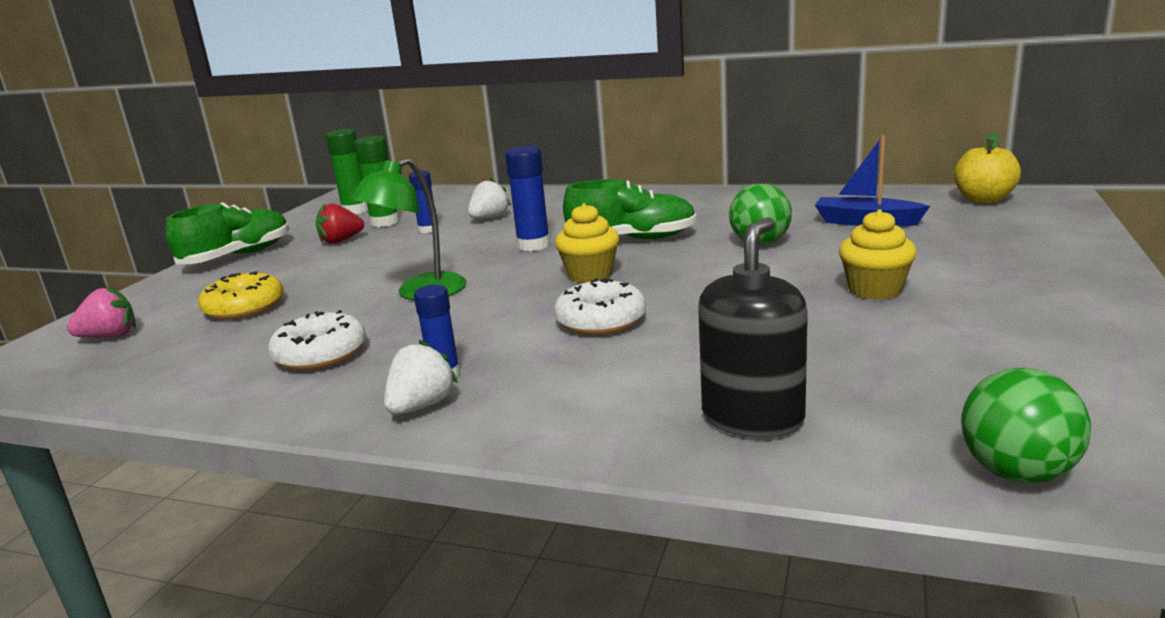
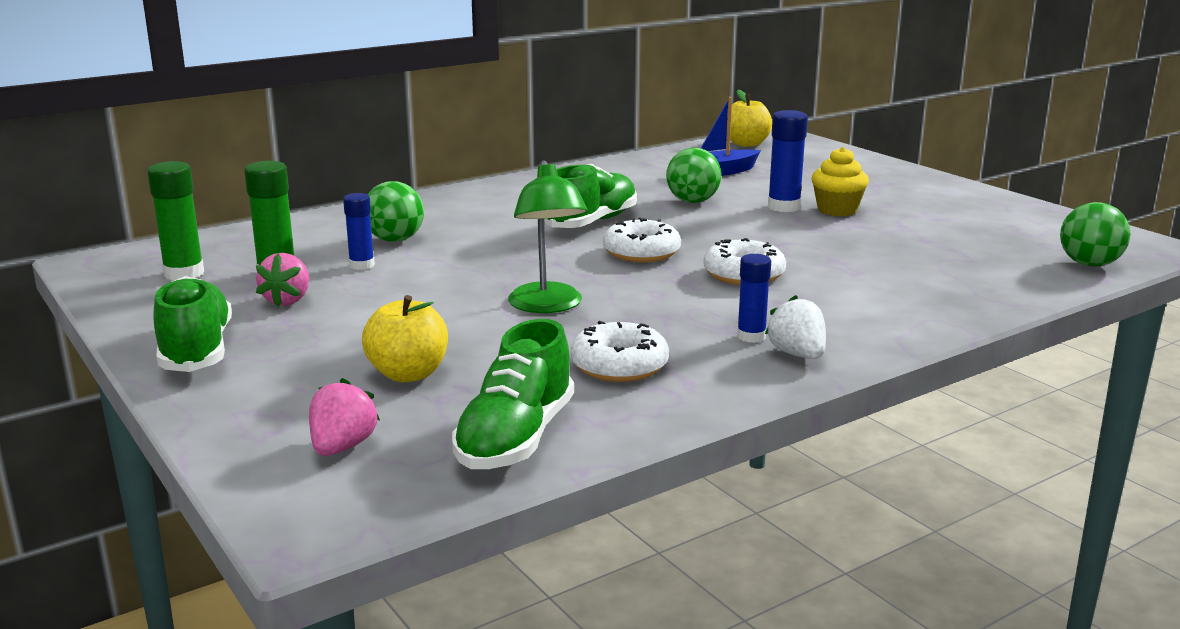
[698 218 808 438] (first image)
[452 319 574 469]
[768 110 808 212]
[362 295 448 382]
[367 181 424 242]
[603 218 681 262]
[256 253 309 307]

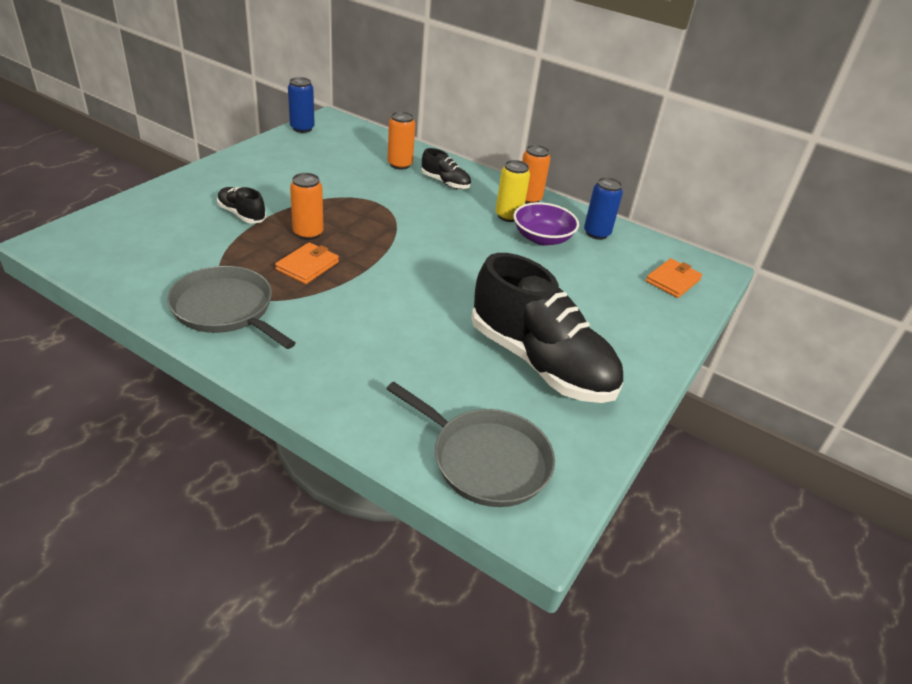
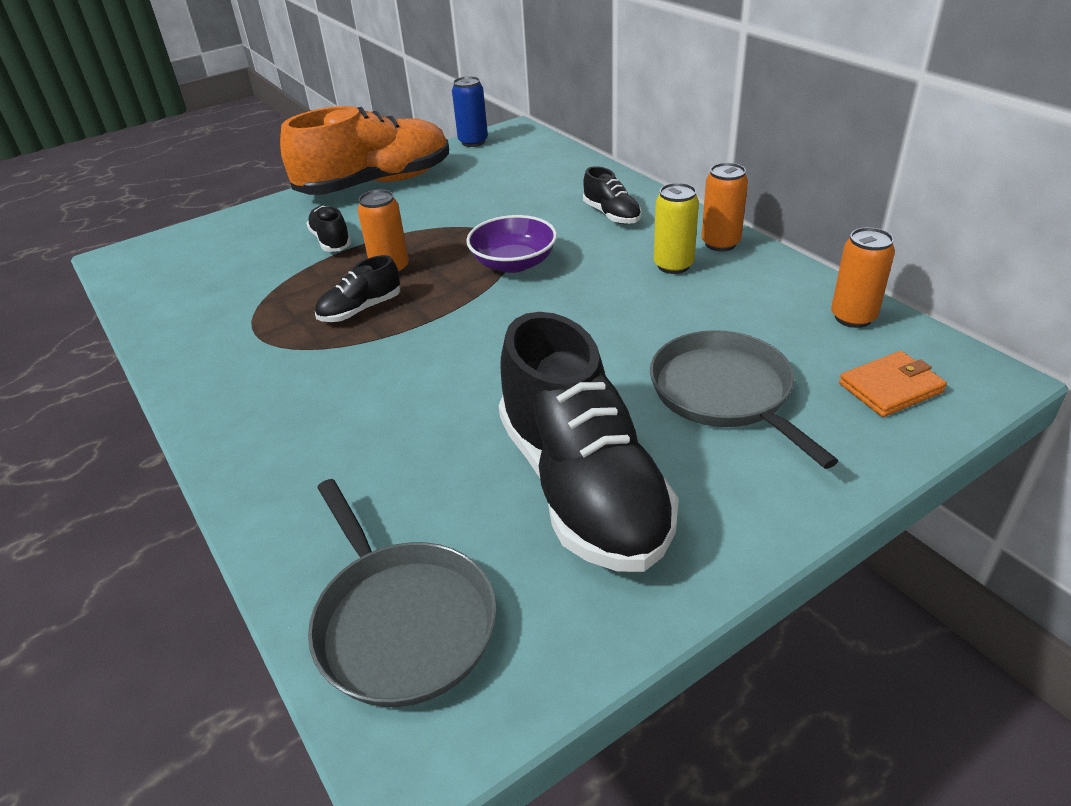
[584 177 623 240] (first image)
[280 106 449 195]
[650 330 838 469]
[831 227 895 328]
[466 215 557 273]
[315 255 400 322]

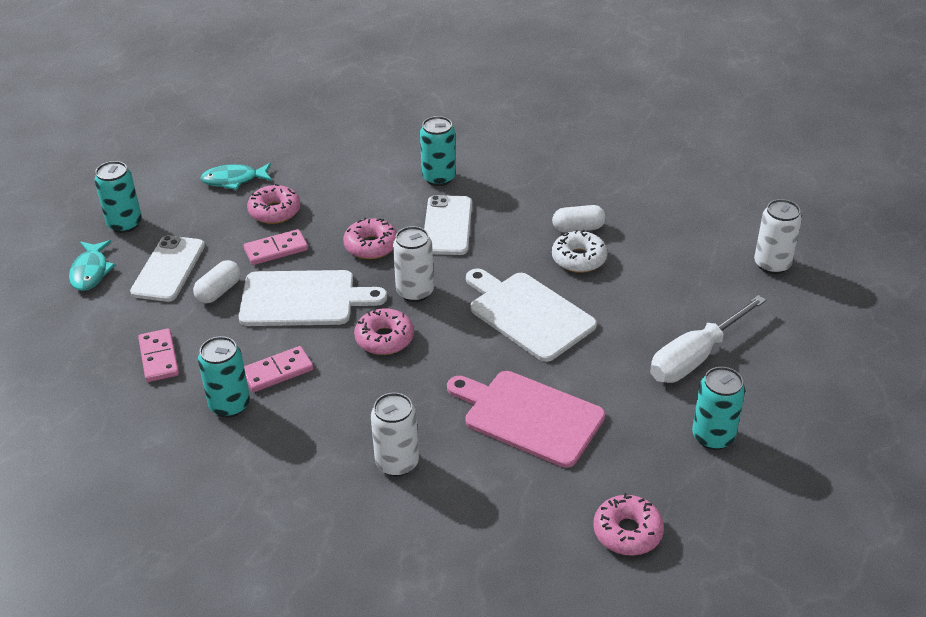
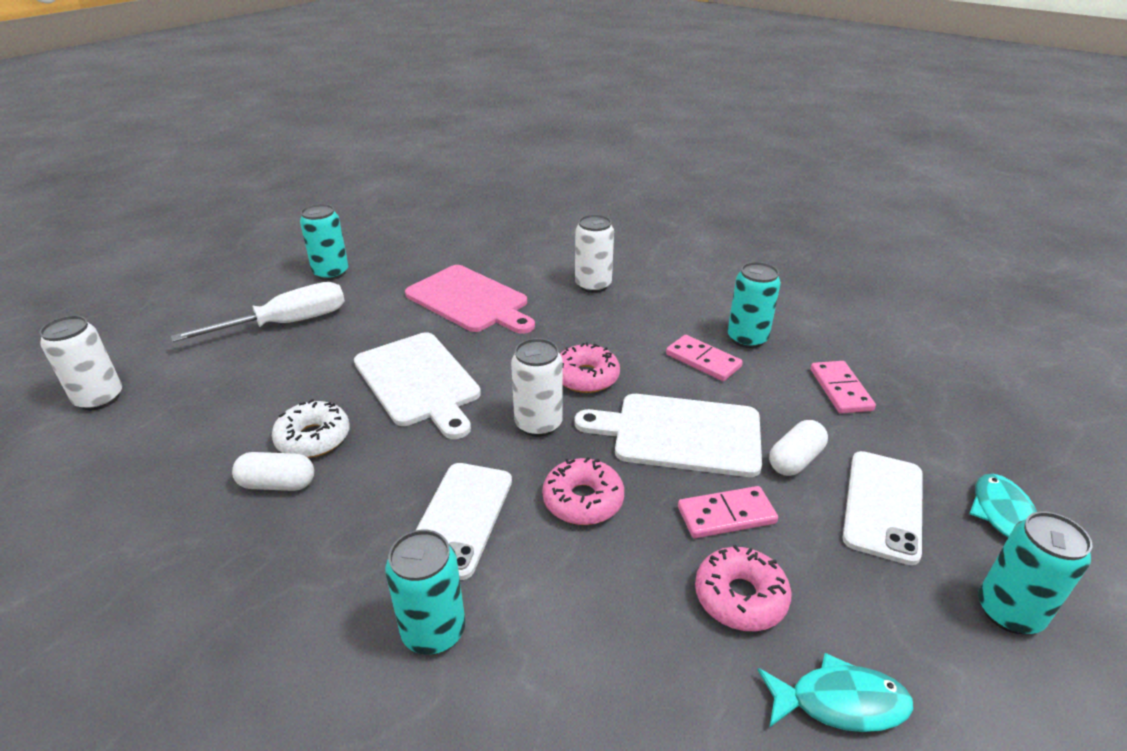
[594 493 664 556] (first image)
[666 335 743 381]

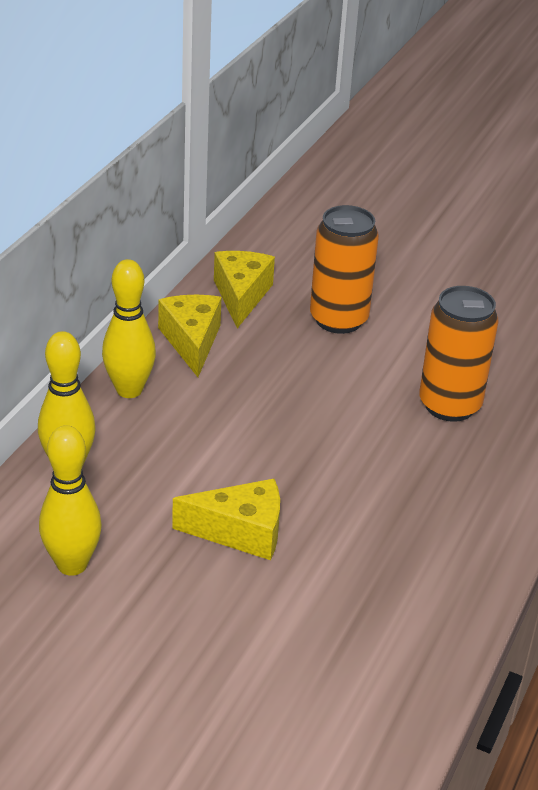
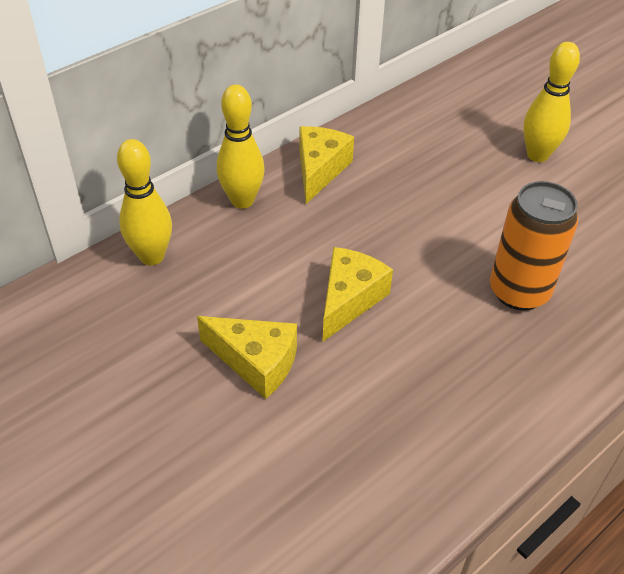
[310 205 379 334] (first image)
[523 42 580 162]
[322 247 393 342]

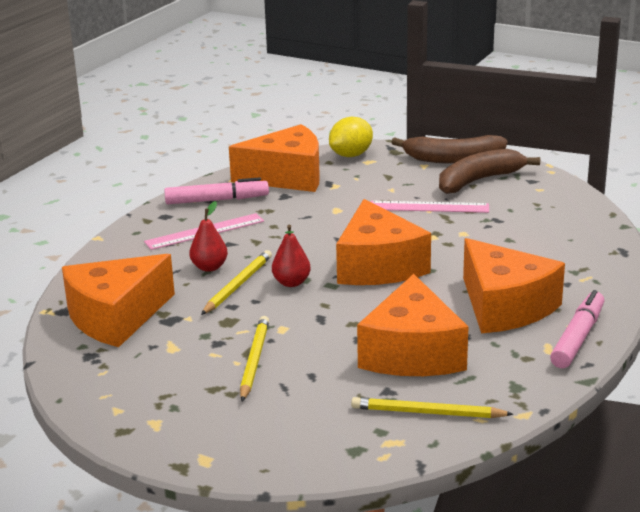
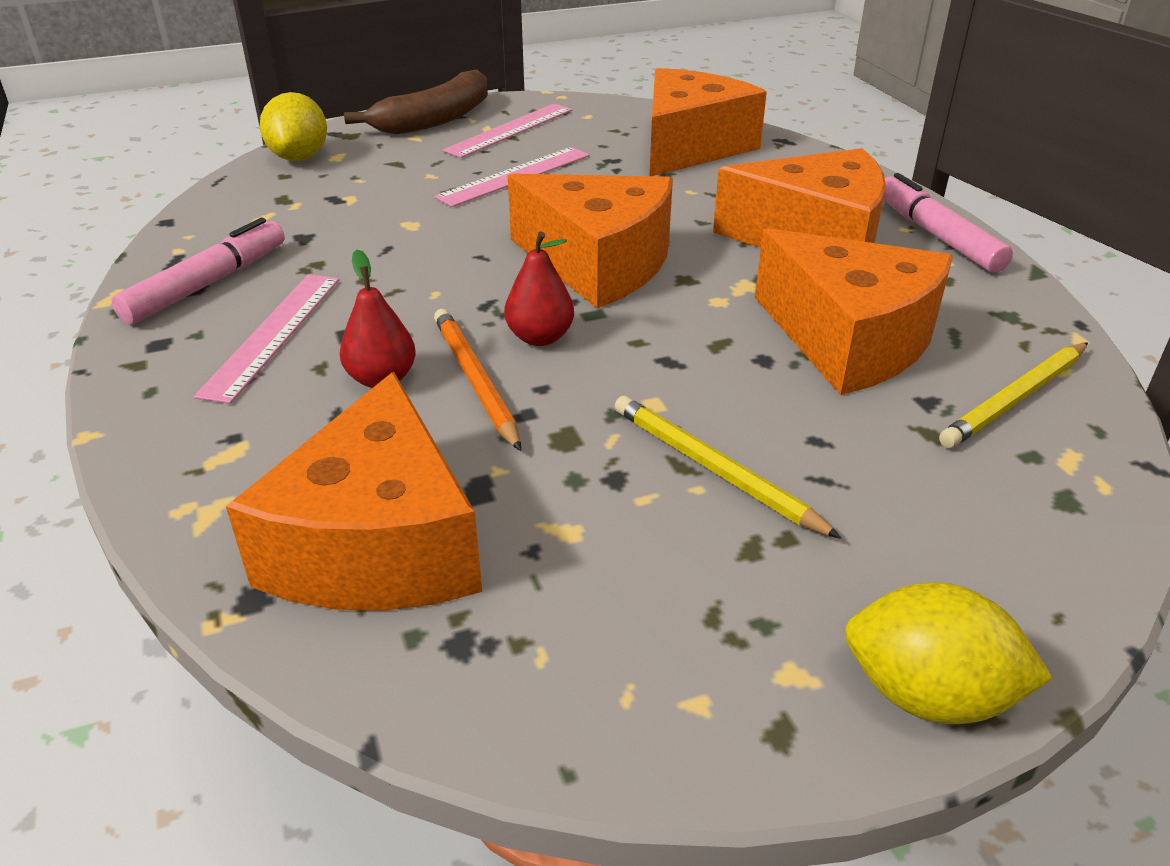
[845 582 1053 724]
[649 68 767 176]
[442 104 572 158]
[434 309 521 451]

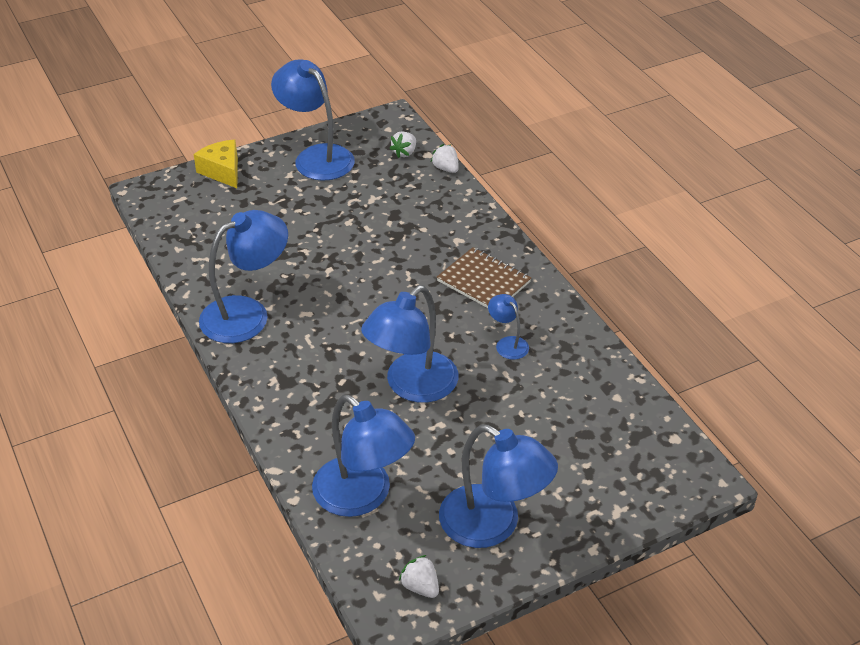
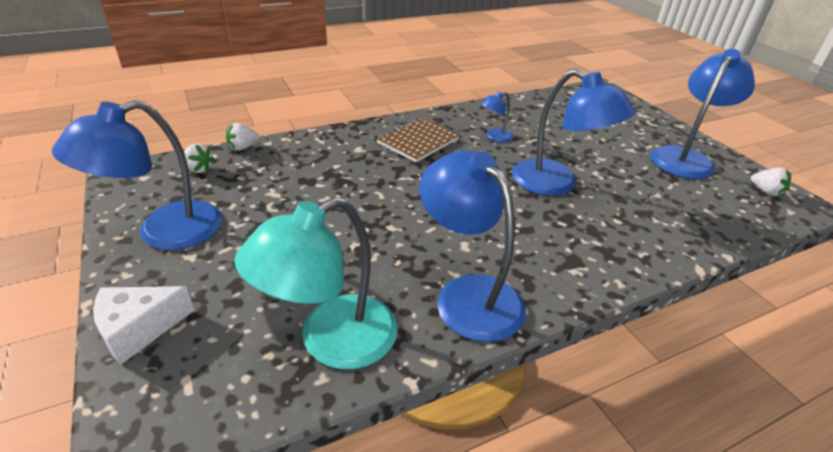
[312 394 415 517] (first image)
[234 197 397 369]
[93 286 195 365]
[751 168 791 197]

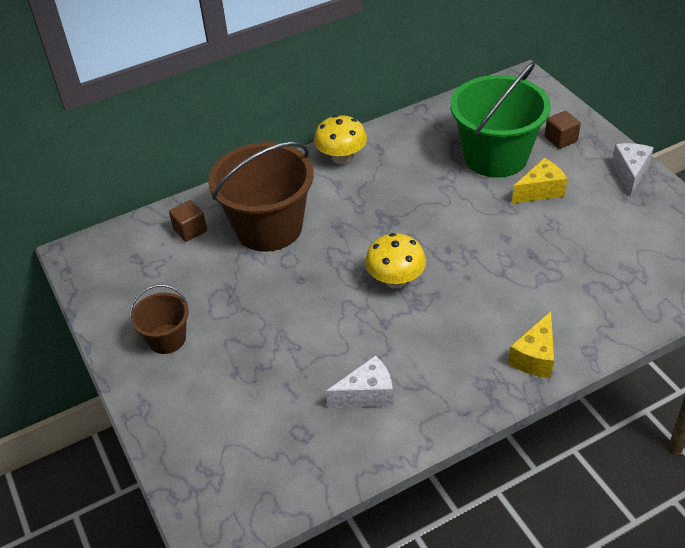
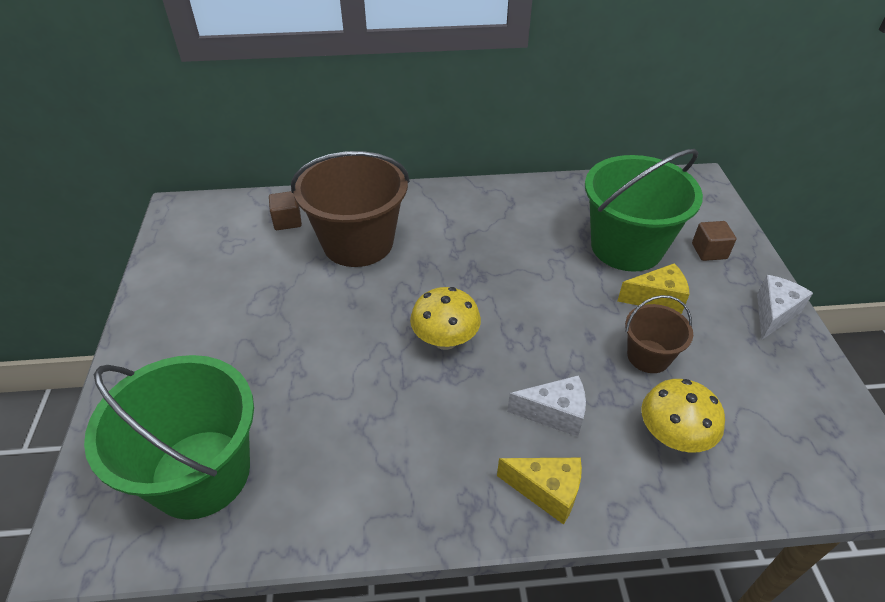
[84 355 254 520]
[625 295 693 373]
[642 379 725 453]
[507 375 586 437]
[497 458 582 525]

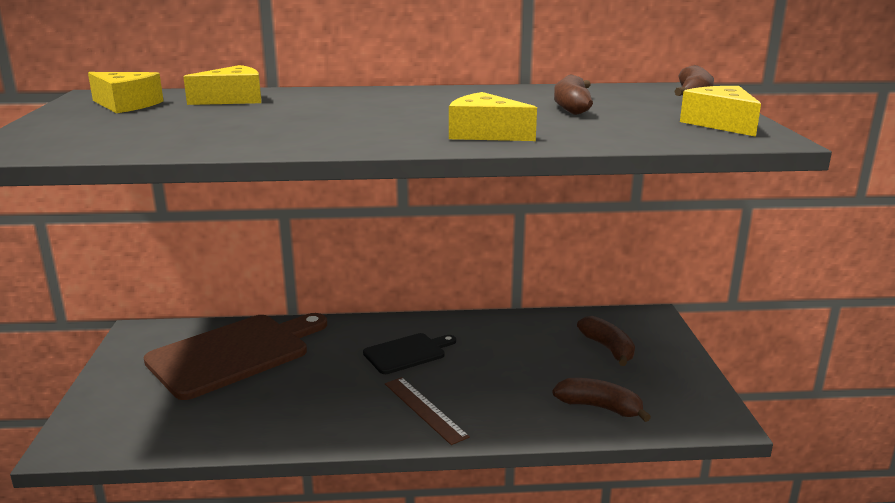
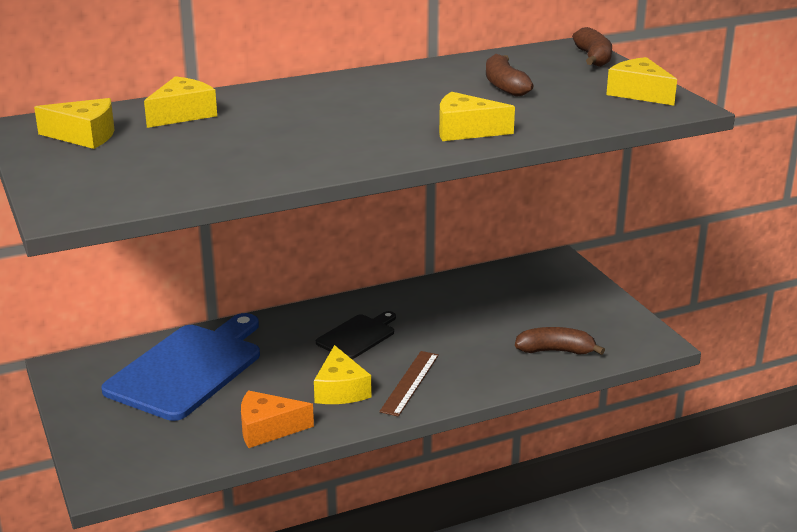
[577 316 635 366] (first image)
[241 390 314 448]
[314 345 372 404]
[101 313 260 421]
[379 351 439 417]

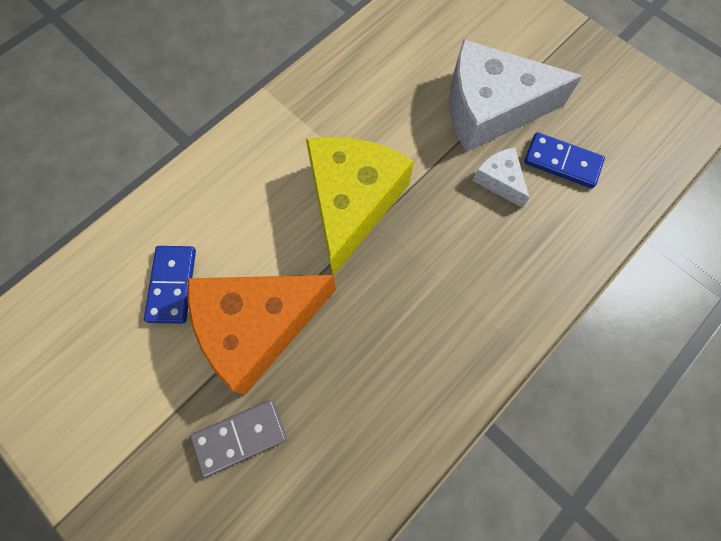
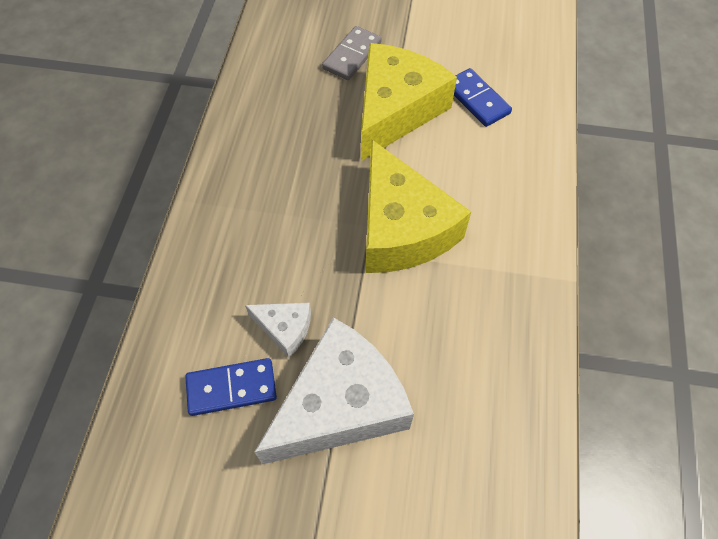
[361 43 457 161]

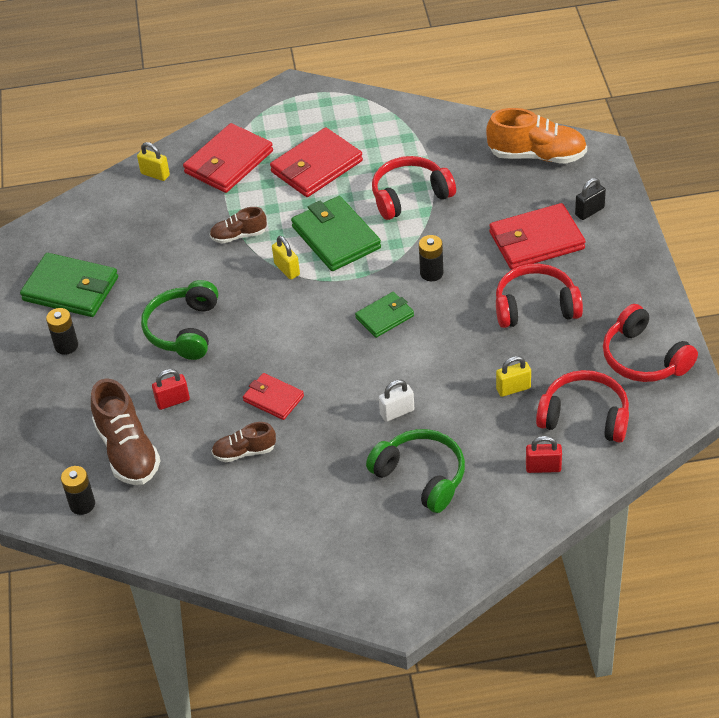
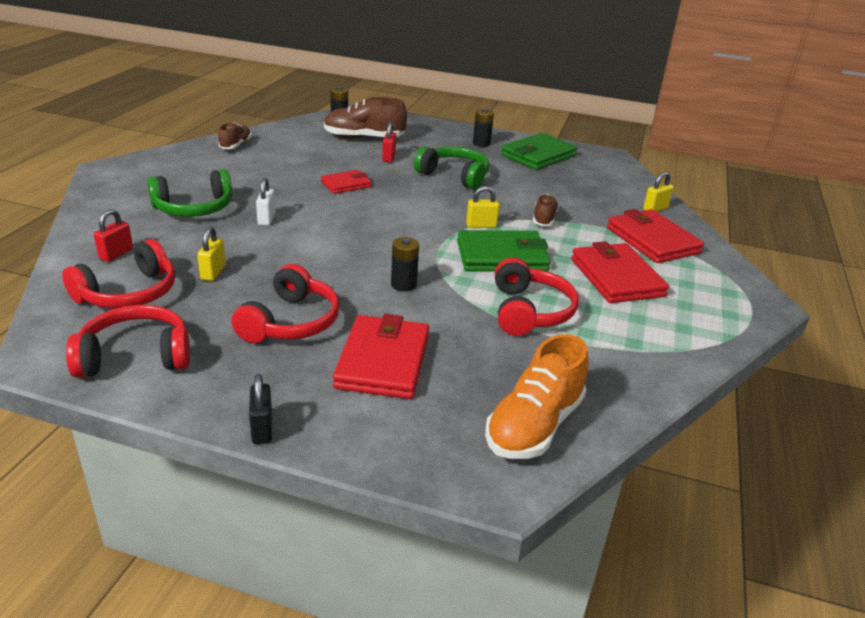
[355 292 414 338] (first image)
[218 122 251 149]
[249 374 272 444]

